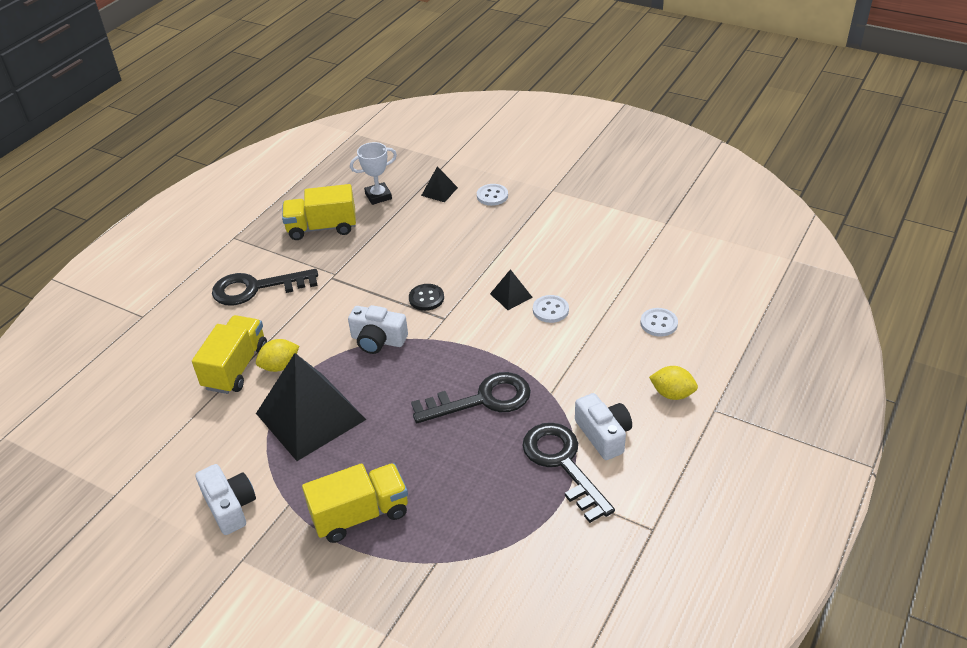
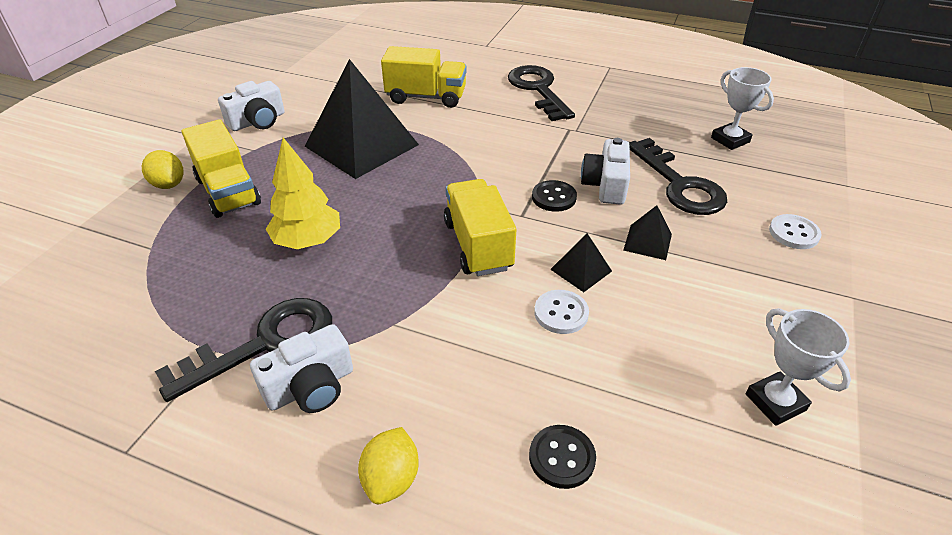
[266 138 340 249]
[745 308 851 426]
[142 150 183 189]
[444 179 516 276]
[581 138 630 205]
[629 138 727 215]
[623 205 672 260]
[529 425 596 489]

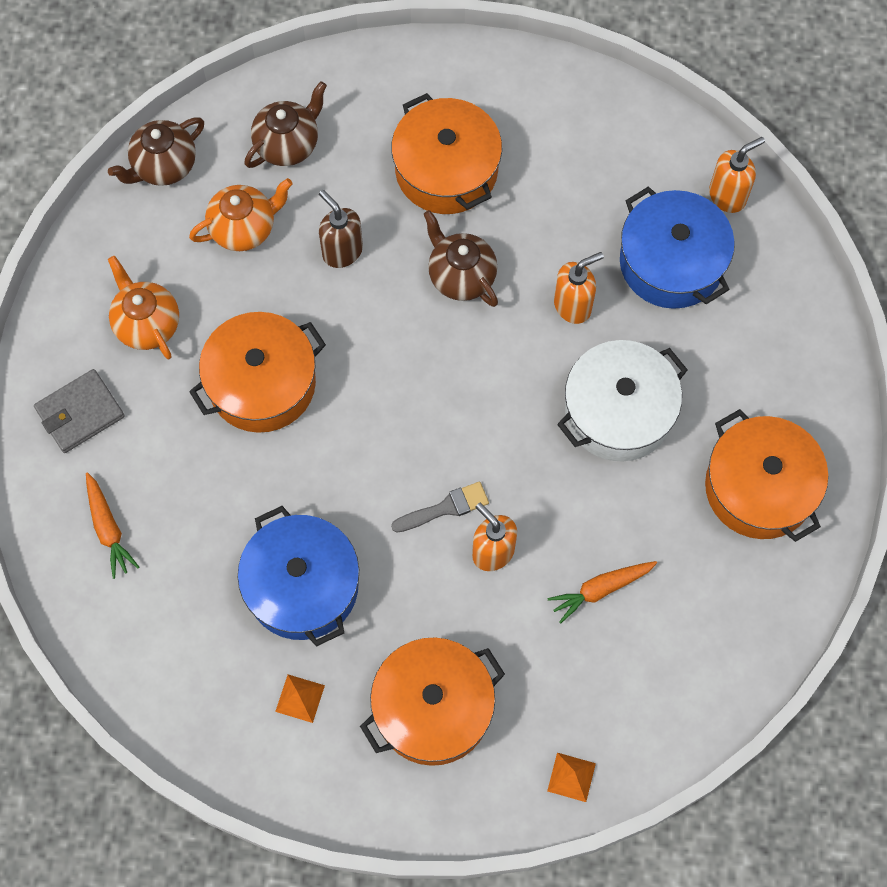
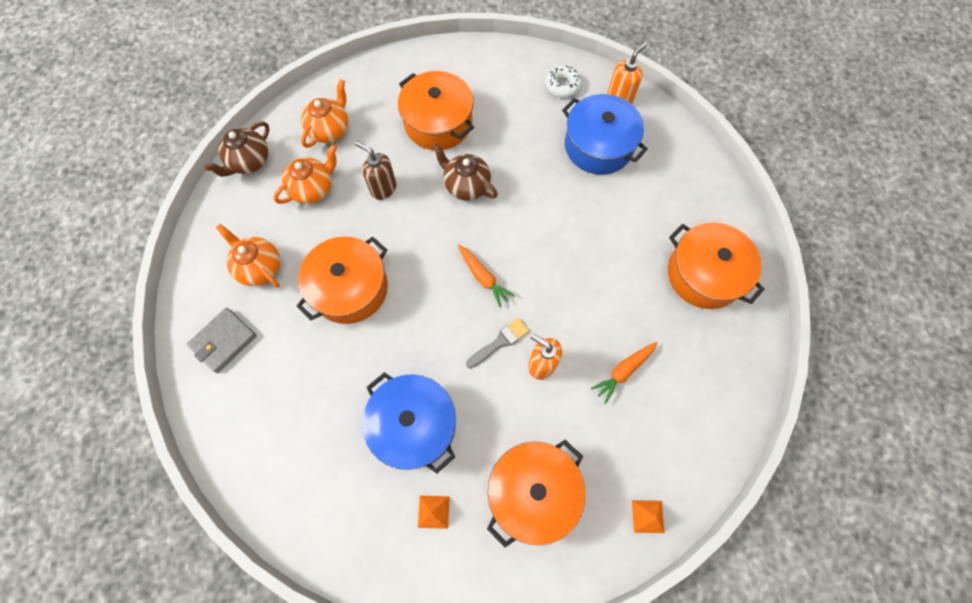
[554 252 604 324] (first image)
[557 340 688 462] (first image)
[546 66 582 98]
[458 245 515 308]
[301 79 348 148]

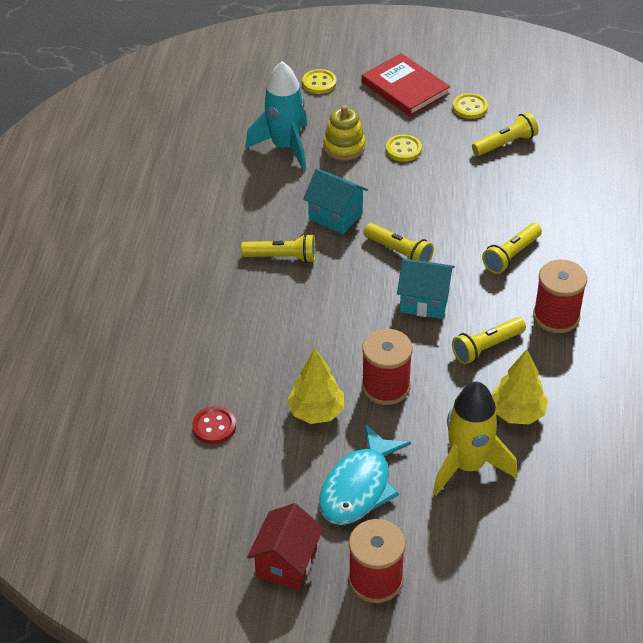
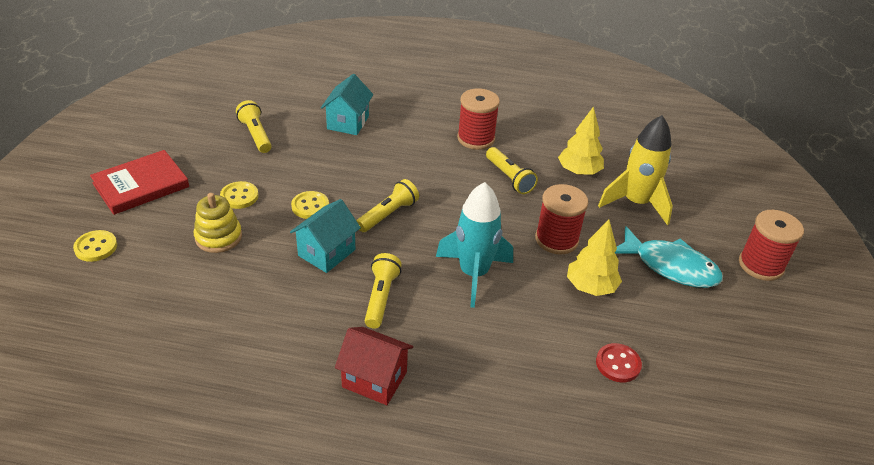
[482 223 542 274] (first image)
[436 182 513 308]
[335 327 413 405]
[321 74 374 135]
[291 191 329 219]

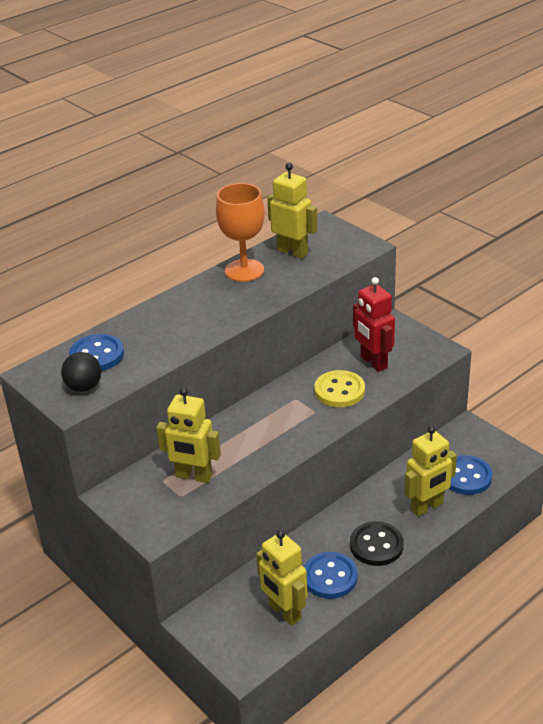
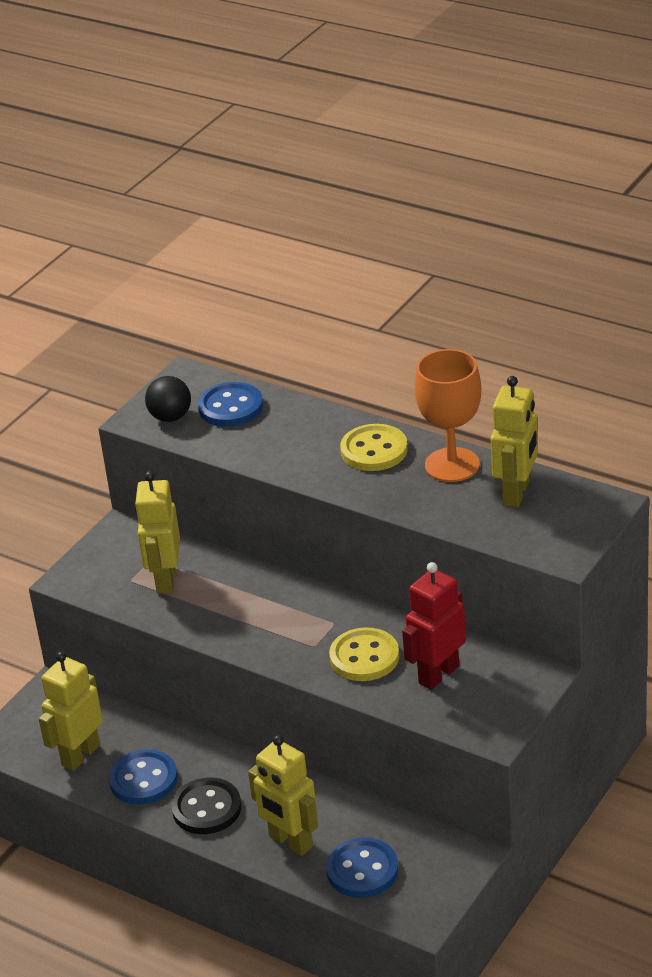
[340 424 408 471]

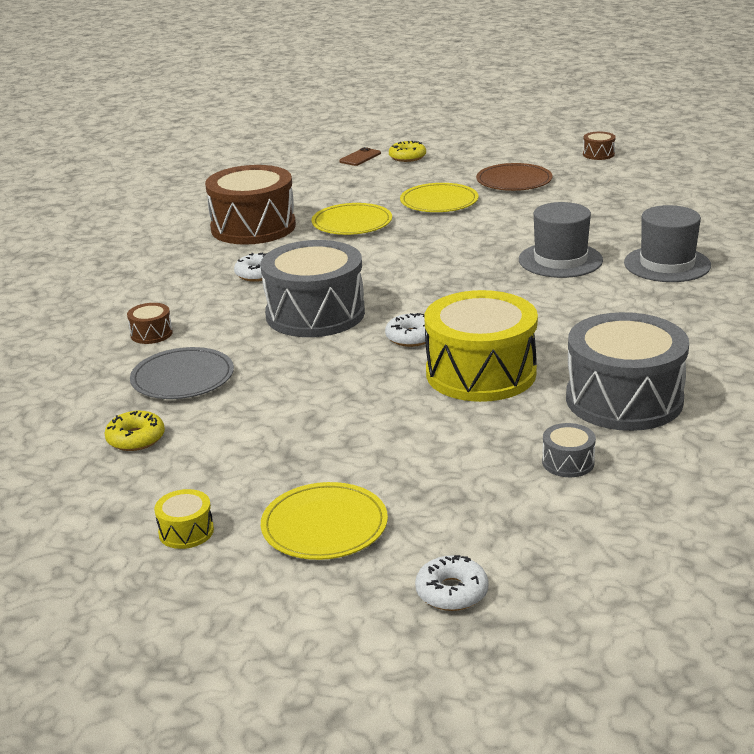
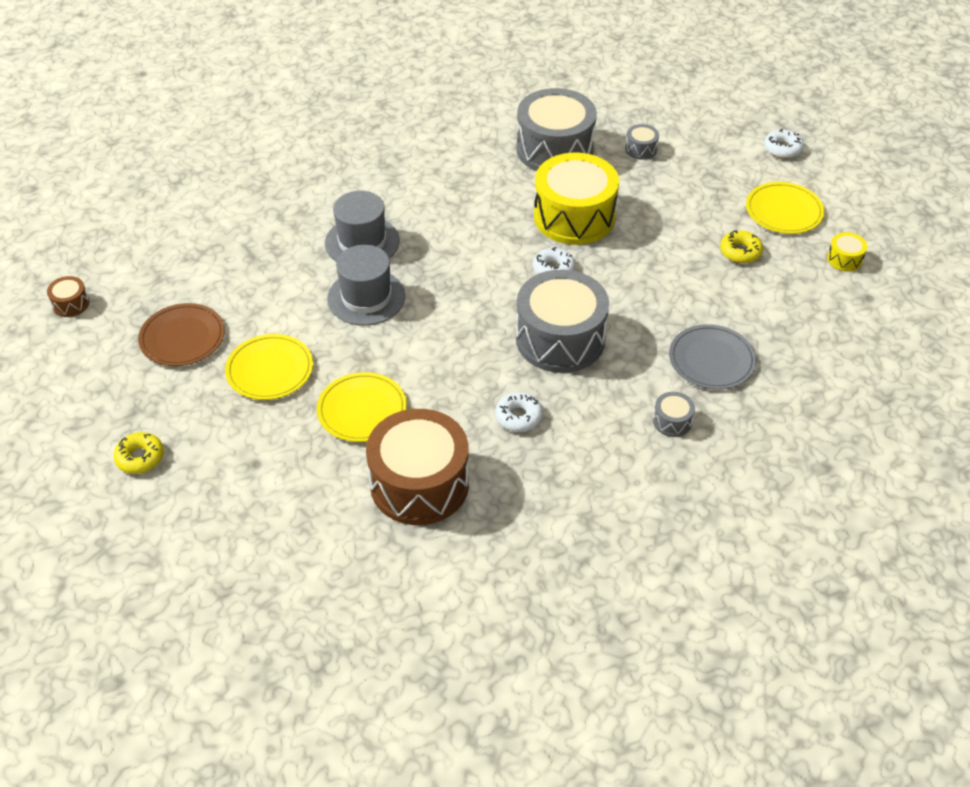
[339 147 381 166] (first image)
[720 230 763 263]
[327 245 406 326]
[653 392 695 437]

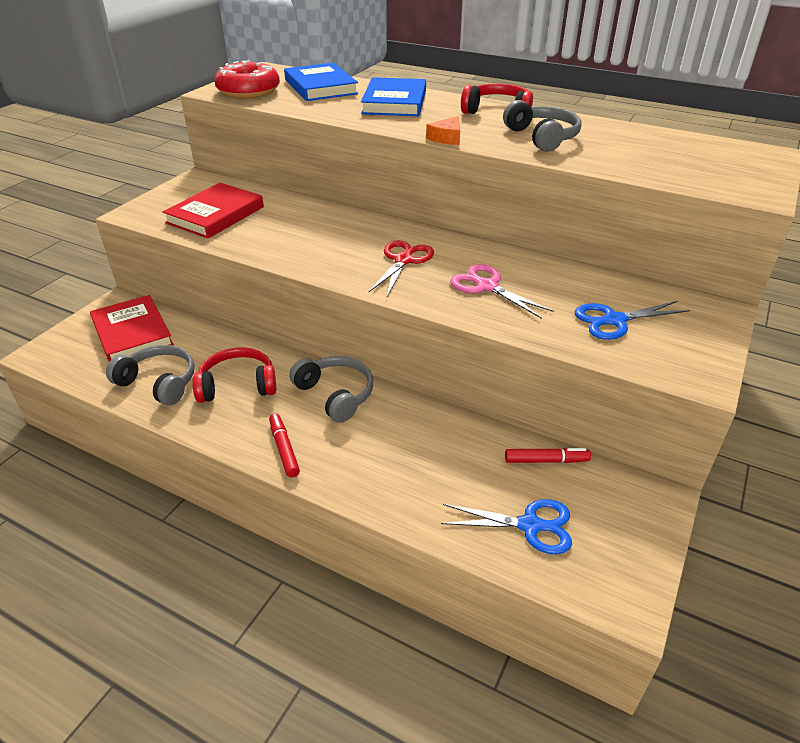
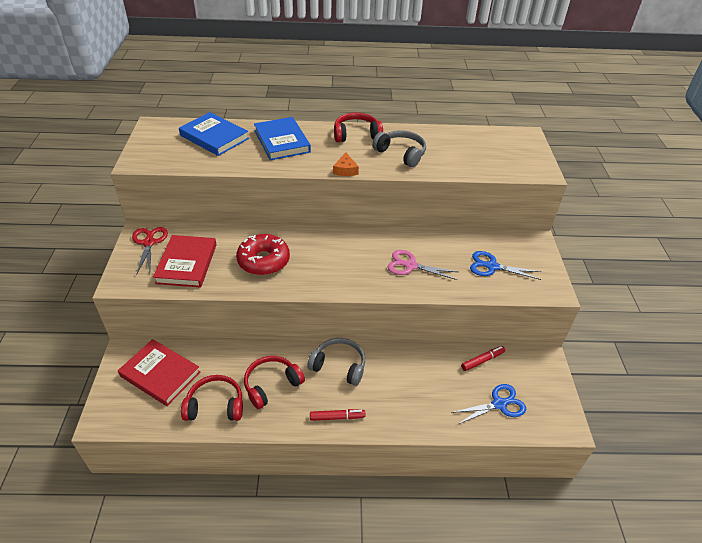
[236 234 290 275]
[132 227 168 275]
[181 375 243 421]
[310 409 366 421]
[470 251 541 280]

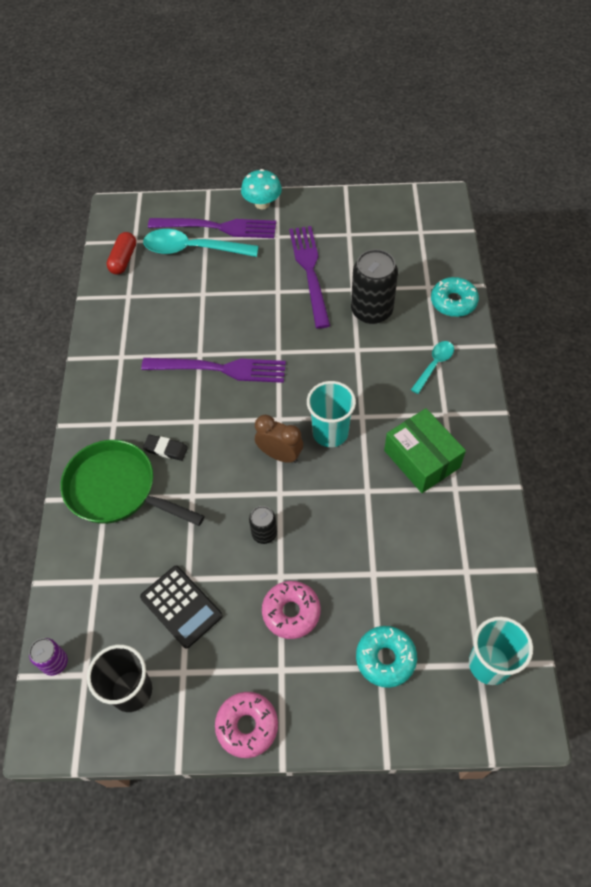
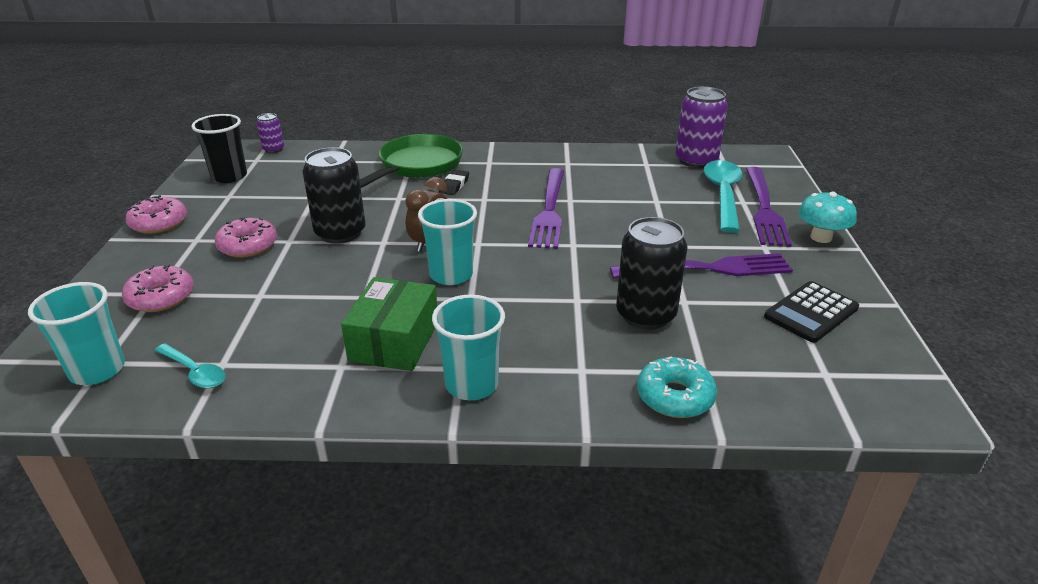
[432 294 505 400]
[764 281 859 343]
[154 344 226 388]
[675 87 728 168]
[122 264 194 312]
[341 277 437 371]
[302 147 366 244]

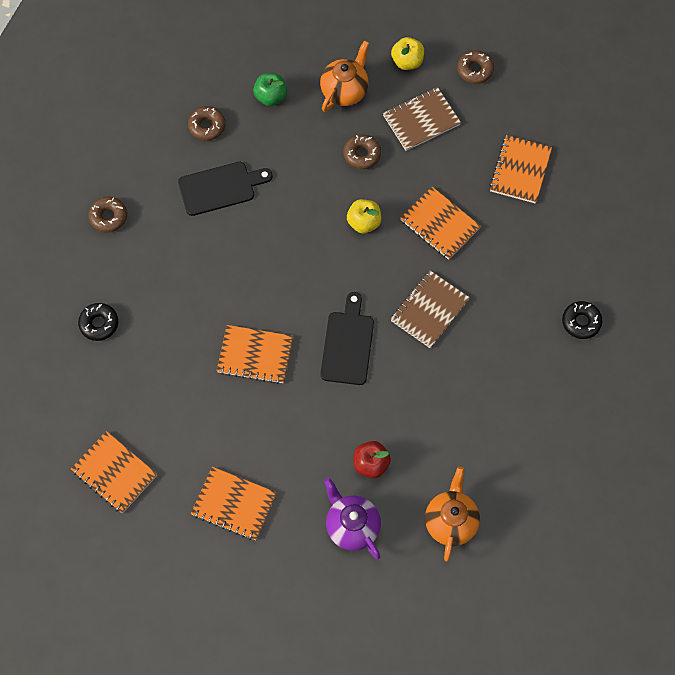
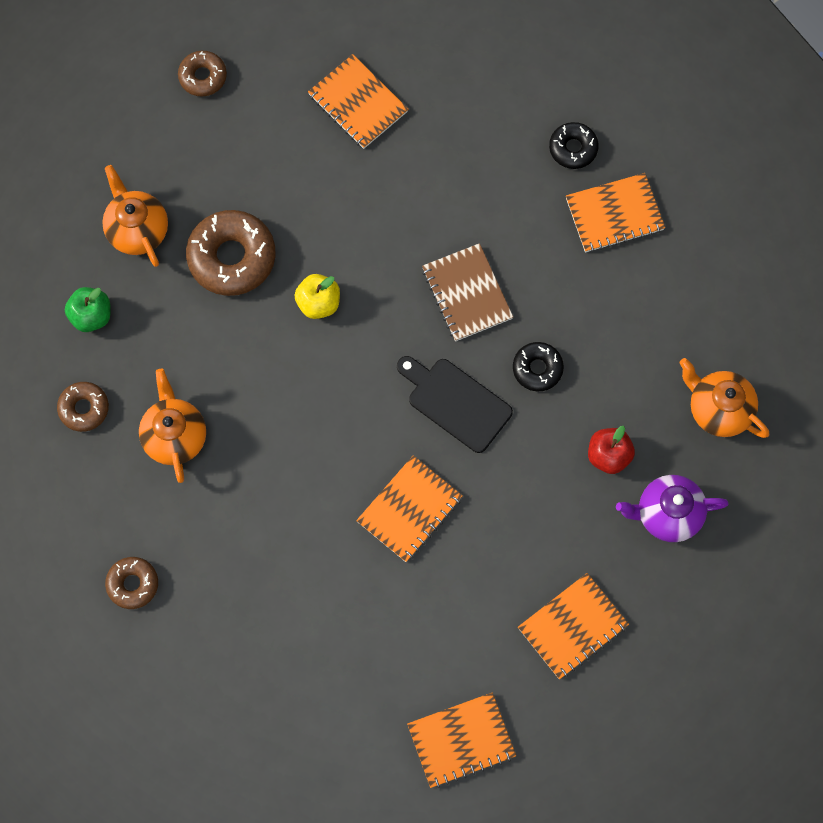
[383 87 461 151] (first image)
[391 37 424 70] (first image)
[513 342 564 391]
[566 173 665 252]
[139 369 206 483]
[186 210 276 296]

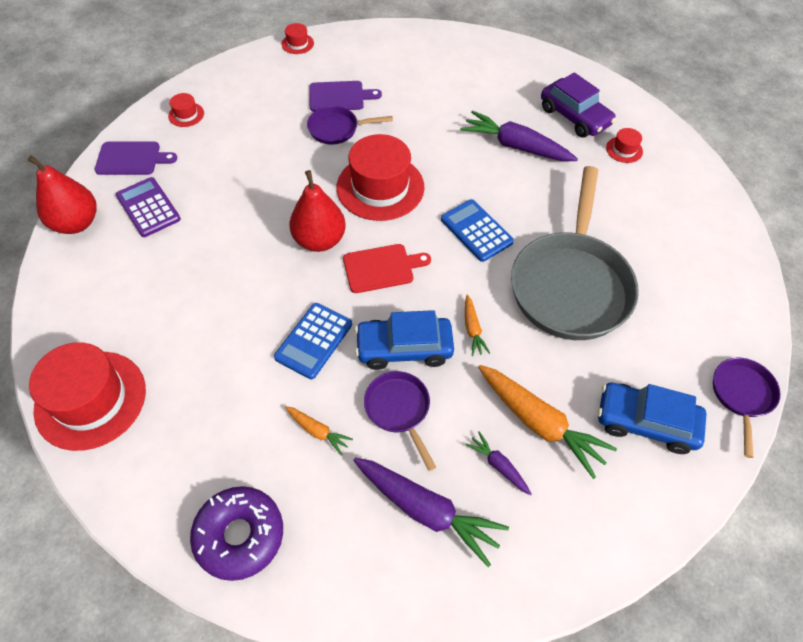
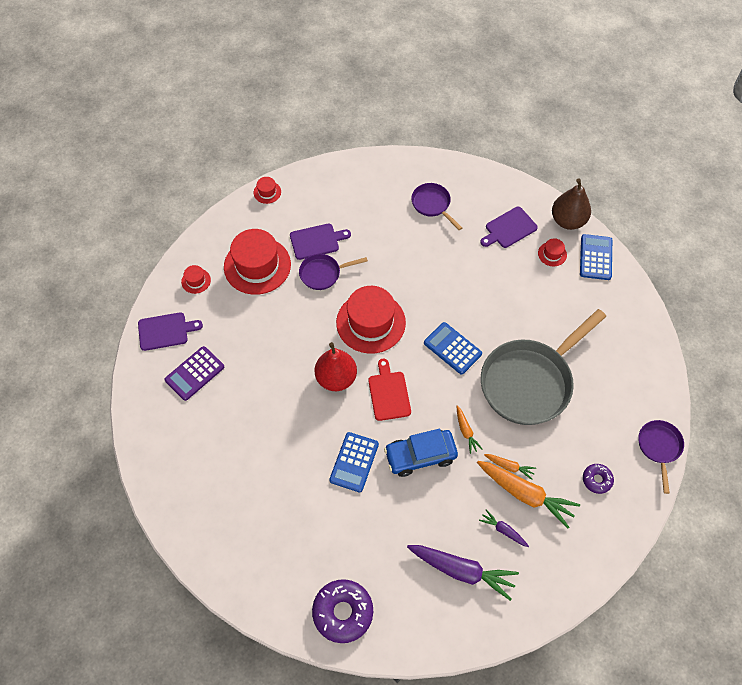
[28 156 97 234] (first image)
[460 110 578 161] (first image)
[552 179 591 230]
[580 234 612 280]
[224 229 291 295]
[484 454 536 480]
[411 183 462 230]
[480 207 538 248]
[583 464 614 494]
[165 346 224 401]
[368 359 411 421]
[481 309 606 425]

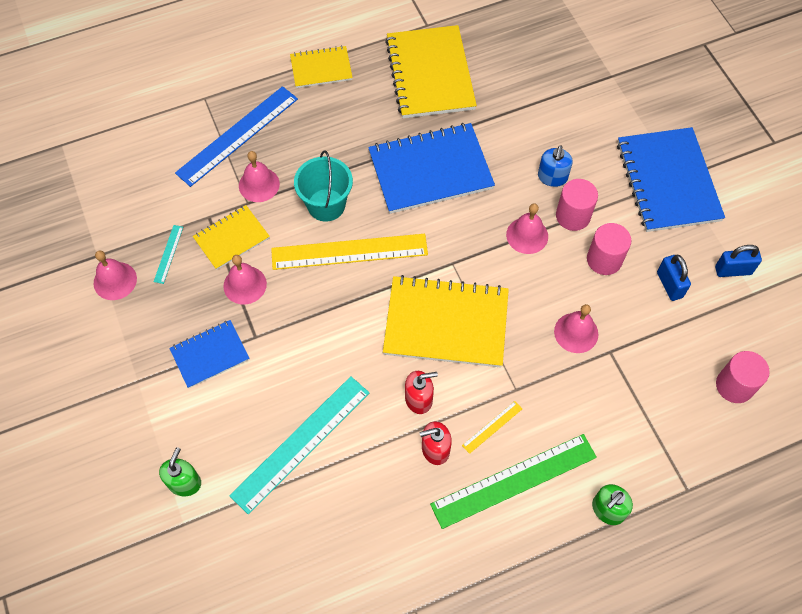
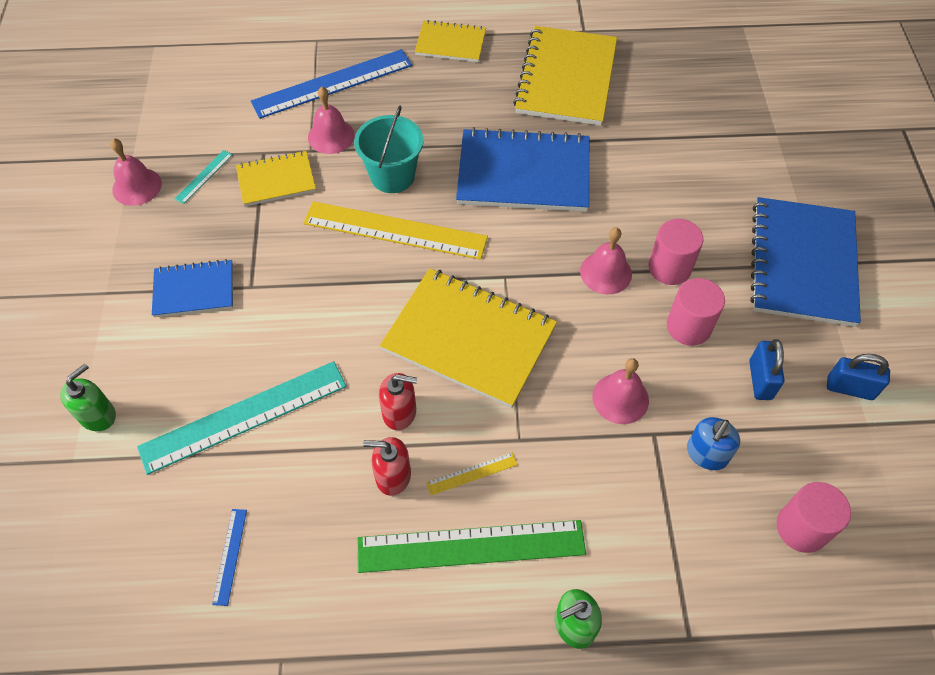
[223 255 267 305] (first image)
[212 509 247 606]
[687 417 740 470]

